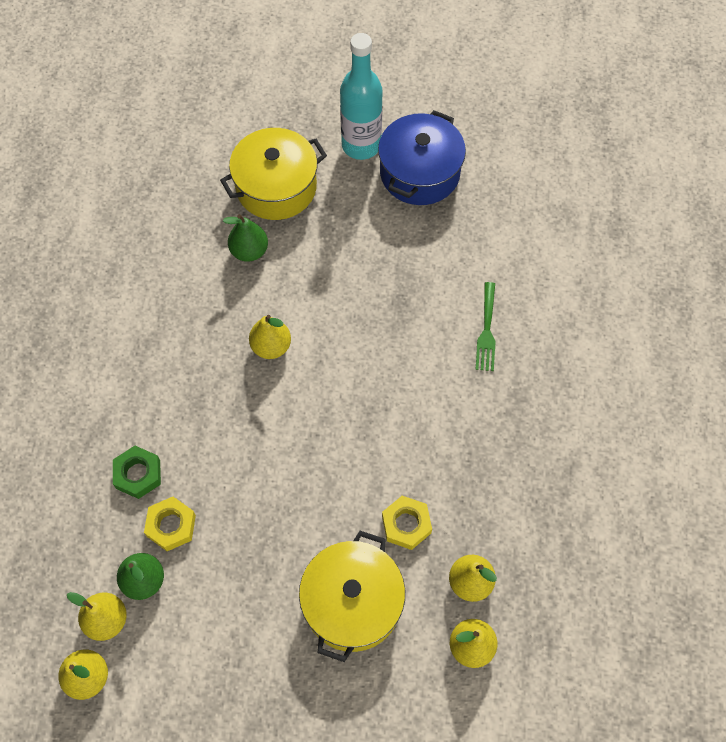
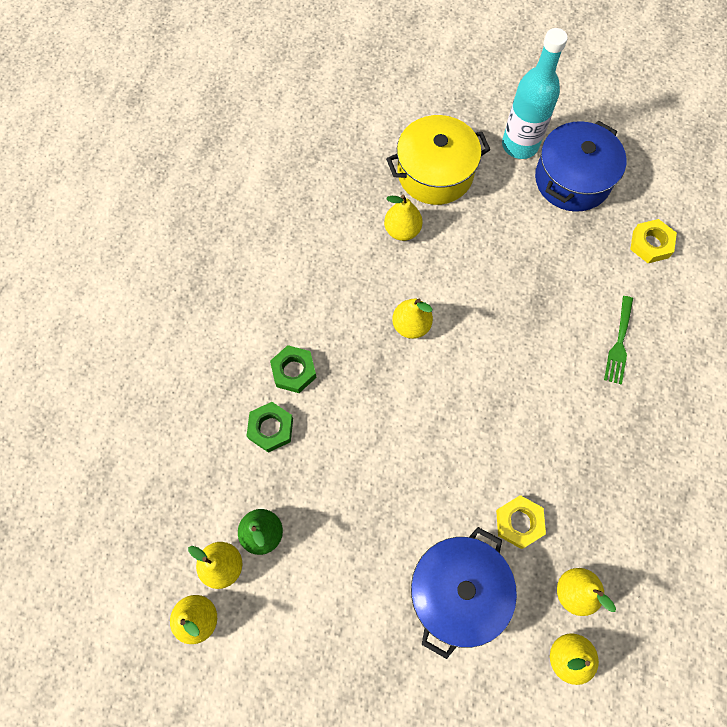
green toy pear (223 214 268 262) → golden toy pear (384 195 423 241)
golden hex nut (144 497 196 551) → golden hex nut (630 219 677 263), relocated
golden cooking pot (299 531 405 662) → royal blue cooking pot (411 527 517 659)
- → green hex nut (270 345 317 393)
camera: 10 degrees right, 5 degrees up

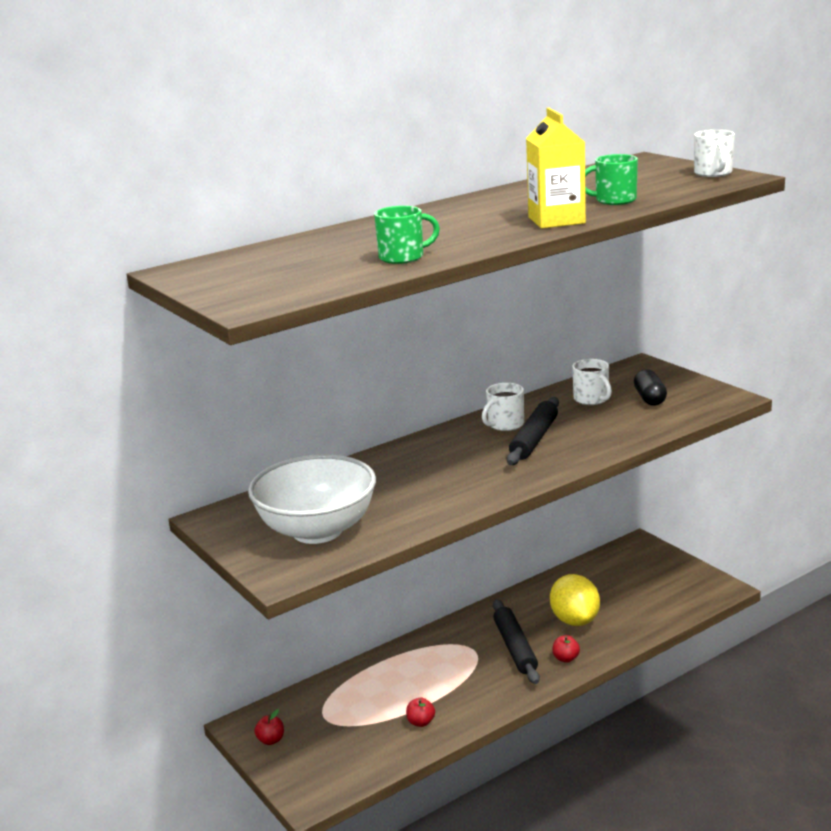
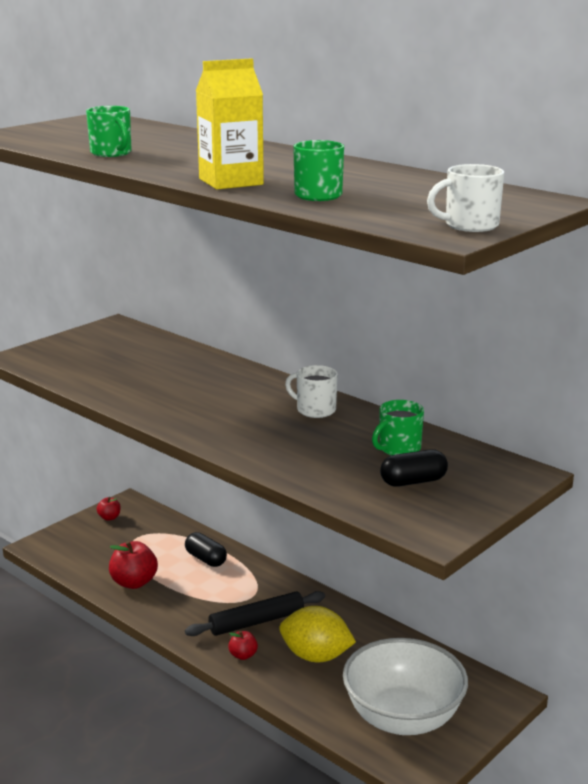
snow-white mug (572 359 612 405) → green mug (372 400 424 456)
ebony dough roller (507 397 559 465) → -
snow-white serving bowl (248 454 376 544) → snow-white serving bowl (343 638 468 735), relocated
golden citrus fruit (550 574 600 626) → golden citrus fruit (279 606 356 662), 45 degrees clockwise
crimson apple fruit (406 698 435 727) → crimson apple fruit (109 541 158 589), x1.83
- → ebony capsule (185 532 227 567)
camera: 75 degrees right, 0 degrees up

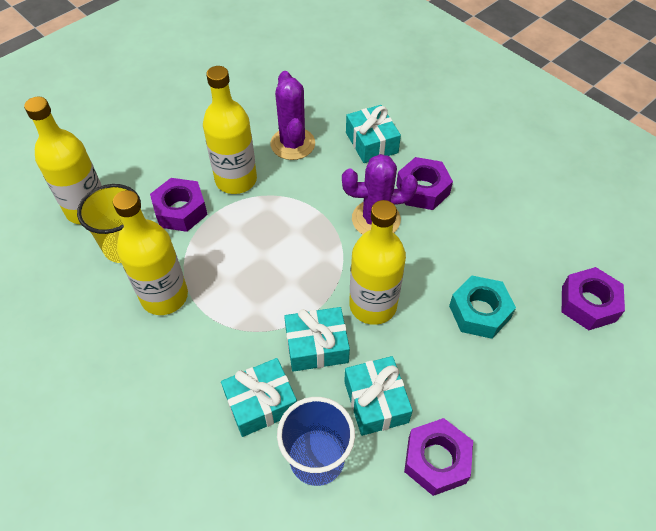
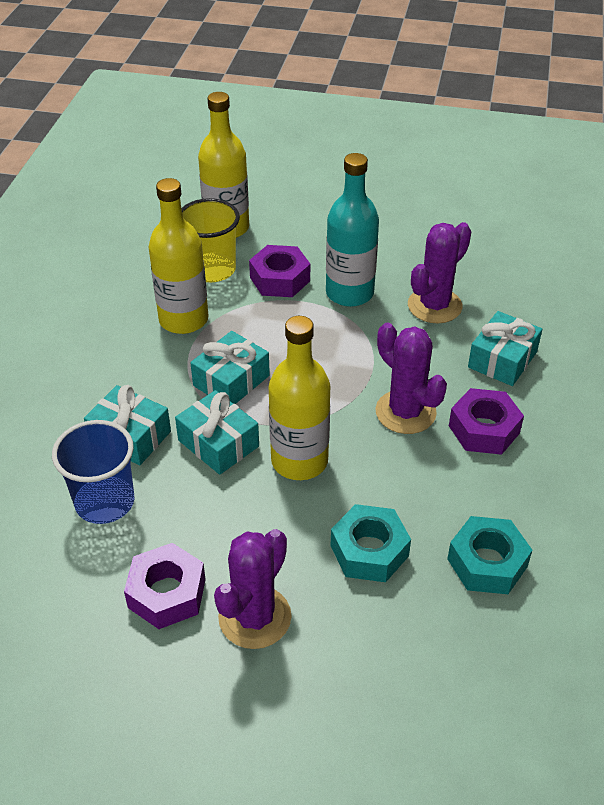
golden bottle (203 66 257 194) → turquoise bottle (326 153 379 307)
violet hex nut (562 267 625 330) → -
turquoise gift (344 356 413 436) → turquoise gift (191 331 270 404), relocated
- → turquoise hex nut (447 516 532 594)
- → violet cactus (214 529 291 649)
camera: 55 degrees right, 10 degrees down

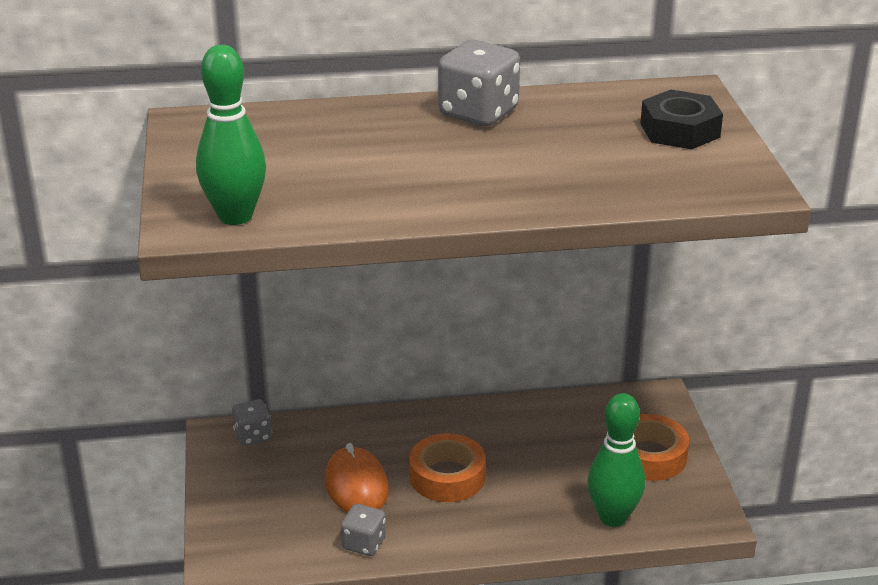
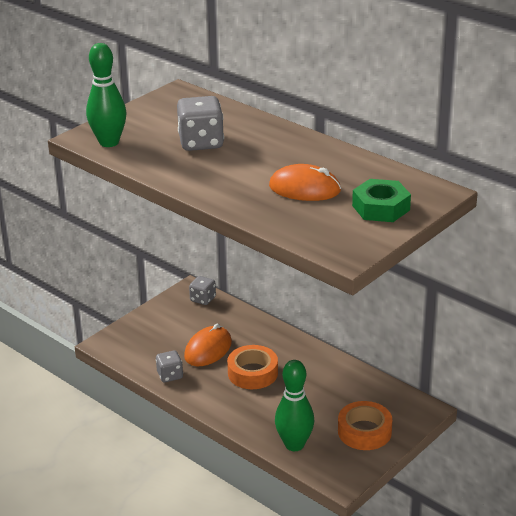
ash-grey game die (438 40 520 126) → ash-grey game die (177 96 224 151), relocated
ebony hex nut (640 90 723 149) → green hex nut (352 179 411 222)
- → orange mouse (269 164 341 201)
camera: 50 degrees right, 0 degrees up

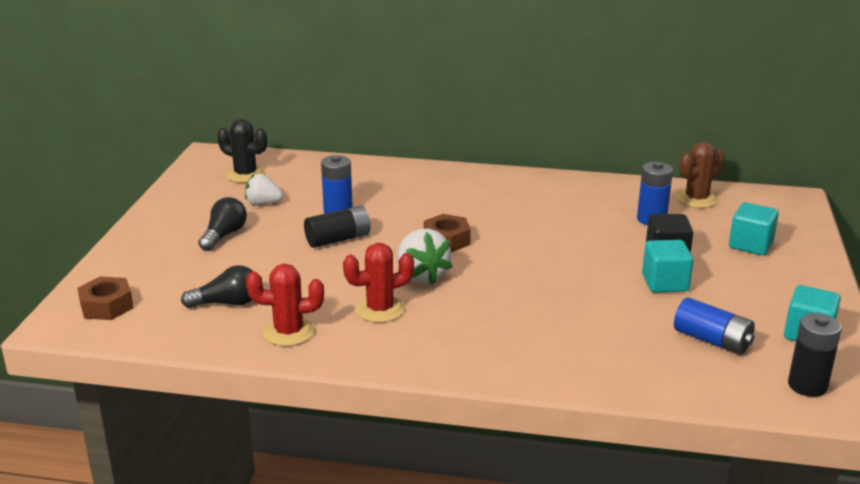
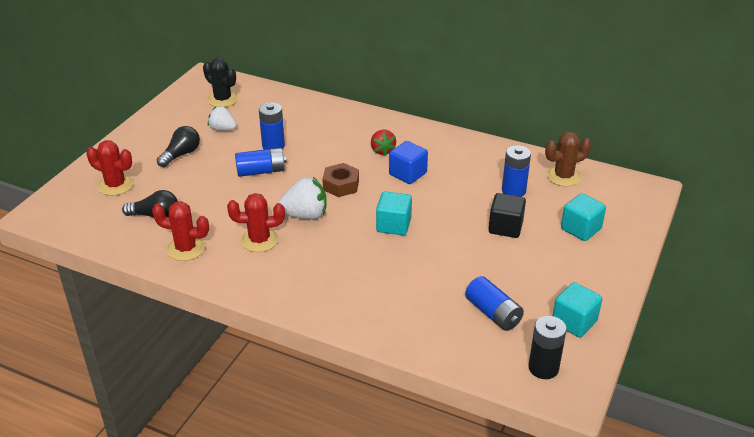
ebony battery (304 206 370 248) → royal blue battery (235 148 287 177)
snow-white strawberry (398 229 453 285) → snow-white strawberry (278 177 327 220), 90 degrees counterclockwise
turquoise block (642 240 693 293) → turquoise block (376 191 412 235), relocated
brown hex nut (77 277 134 320) → -
- → crimson strawberry (371 129 396 156)
- → crimson cactus (86 140 133 196)
- → royal blue block (389 141 428 184)
camera: 15 degrees right, 10 degrees up

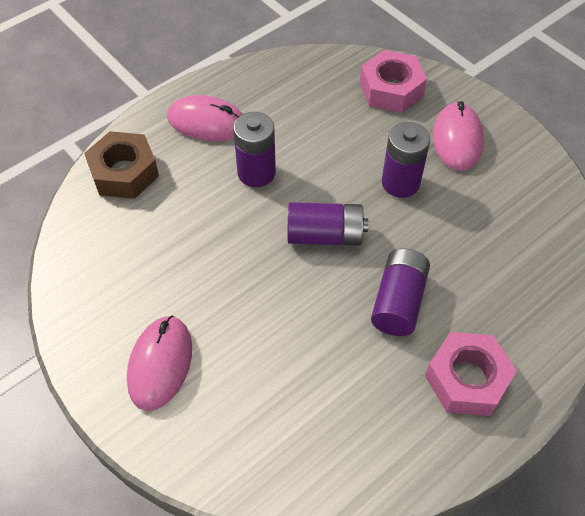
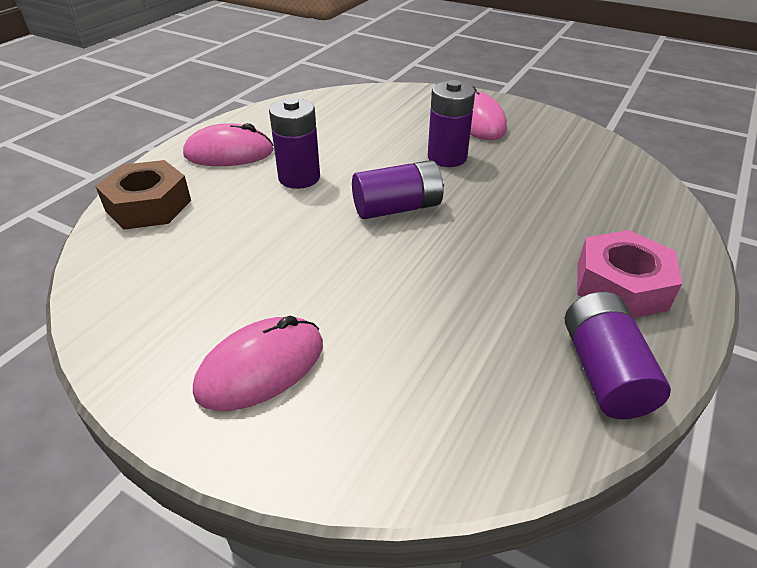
pink hex nut (360 50 427 113) → -
violet battery (371 248 430 336) → violet battery (565 292 671 419), relocated
pink mouse (127 315 192 411) → pink mouse (193 316 323 411), 60 degrees clockwise
camera: 20 degrees left, 15 degrees down

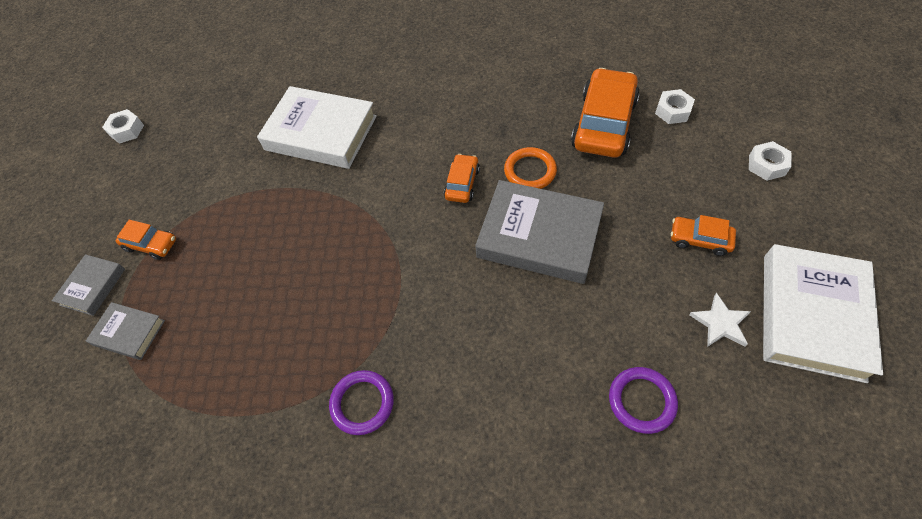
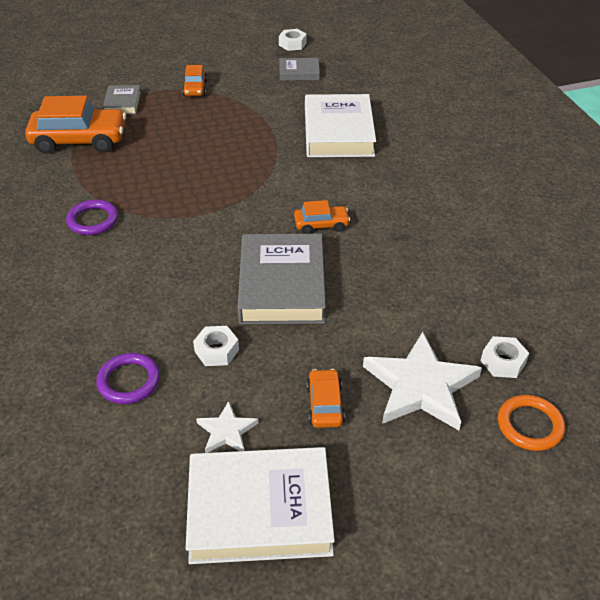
orange car (571 68 640 158) → orange car (25 96 126 154), relocated
snow-white hex nut (749 141 792 181) → snow-white hex nut (193 326 239 366), relocated
orange ring (504 147 557 189) → orange ring (498 395 565 451), relocated
ash-grey book (52 254 125 316) → ash-grey book (279 58 320 81), relocated
- → snow-white star shape (363 332 482 430)
camera: 65 degrees right, 15 degrees down

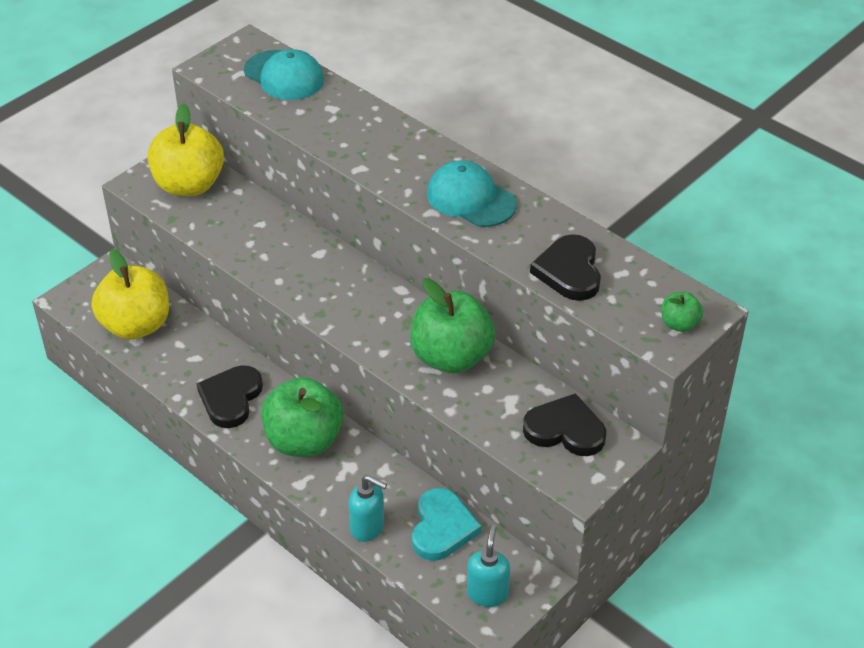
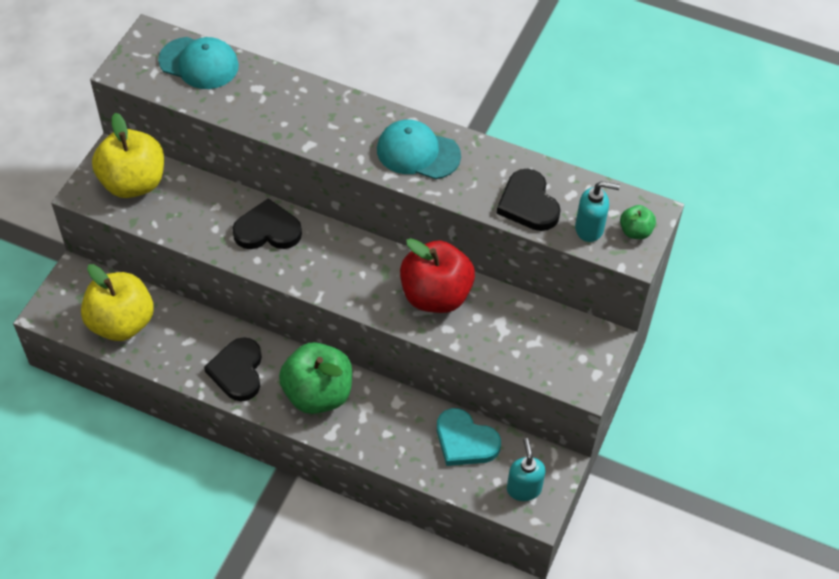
green apple fruit (410 278 495 373) → crimson apple fruit (400 238 475 313)
ebony heart (523 393 606 456) → ebony heart (232 198 302 249), relocated
turquoise soap dispenser (349 475 387 542) → turquoise soap dispenser (575 181 620 242), relocated
turquoise heart (412 488 481 561) → turquoise heart (437 408 501 466), 135 degrees clockwise
camera: 20 degrees left, 10 degrees up

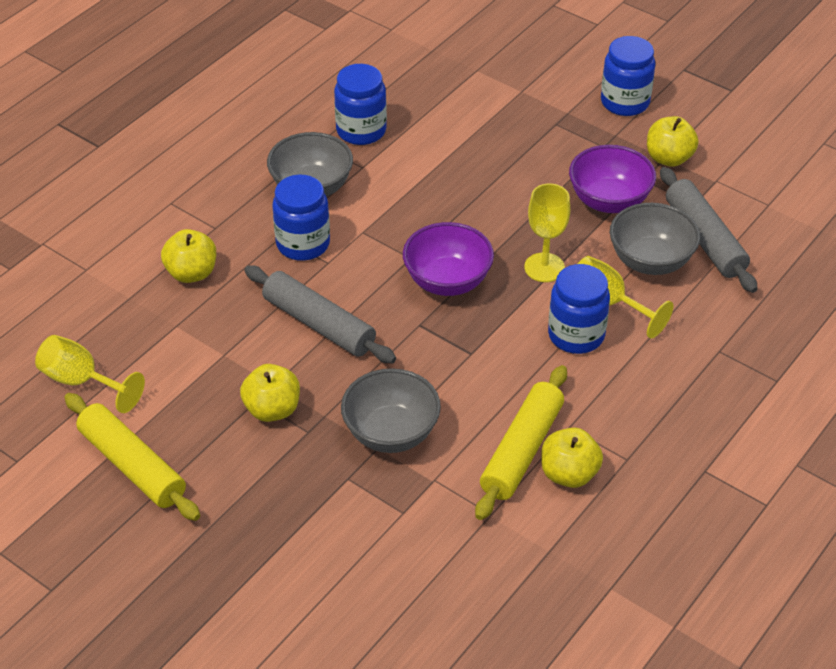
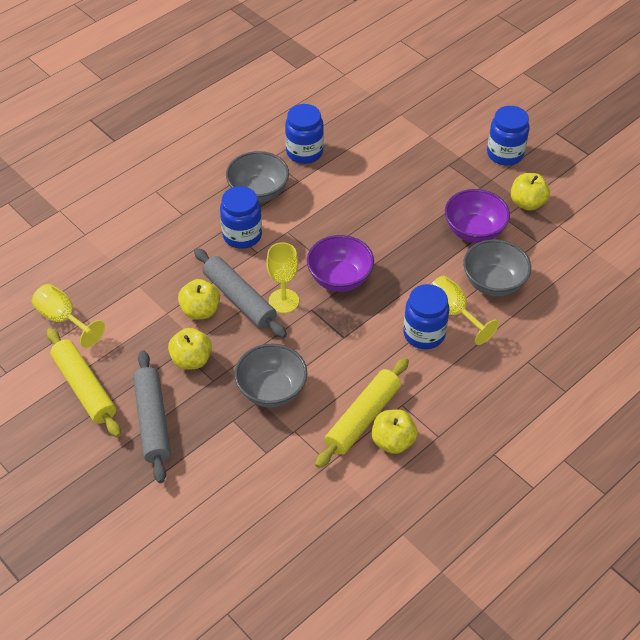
ash-grey dough roller (660 167 758 293) → ash-grey dough roller (133 350 171 483), relocated
golden wine glass (524 183 570 282) → golden wine glass (266 242 299 313), relocated
golden apple fruit (161 229 216 283) → golden apple fruit (178 279 220 320), relocated
camera: 10 degrees right, 5 degrees up

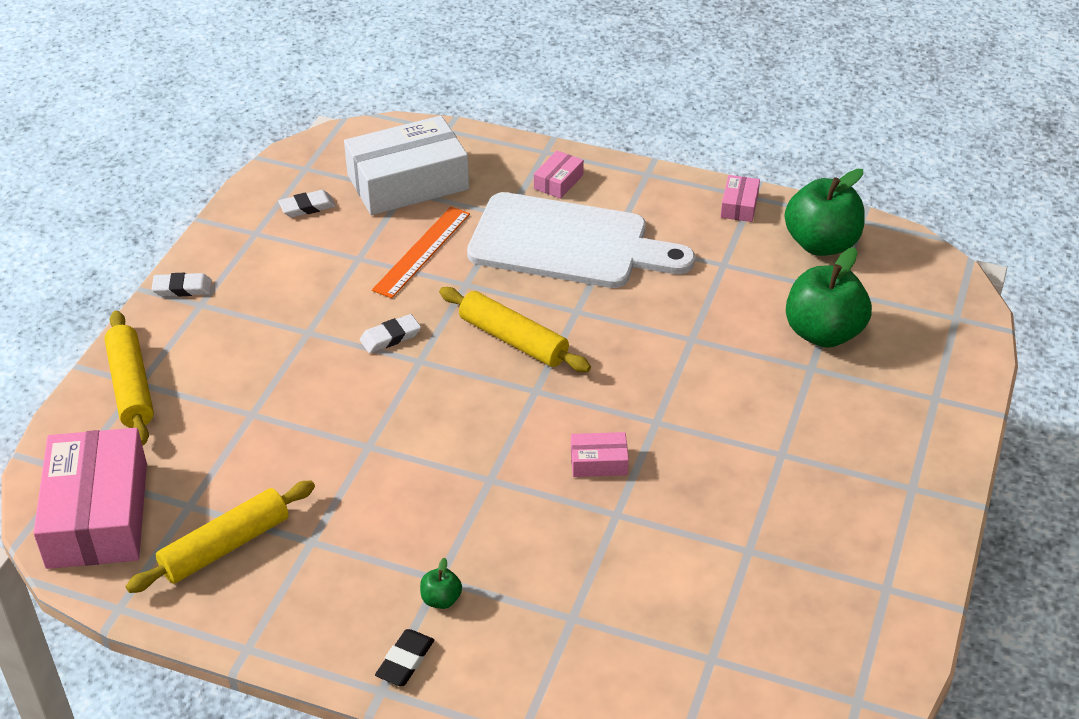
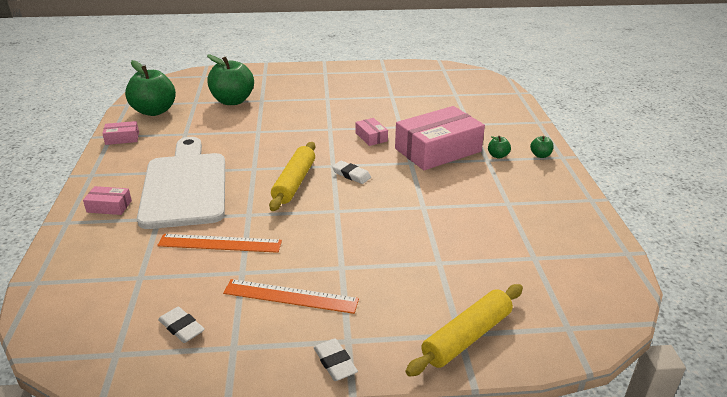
snow-white box (344 116 469 215) → -
snow-white eraser (360 314 421 353) → snow-white eraser (332 161 371 184), relocated
pink box (33 428 147 569) → pink box (395 106 485 170), relocated
golden dough roller (125 481 315 593) → -
ebony eraser (375 629 434 686) → green apple fruit (530 136 554 158)
- → orange measuring stick (223 279 359 314)
camera: 115 degrees left, 10 degrees down

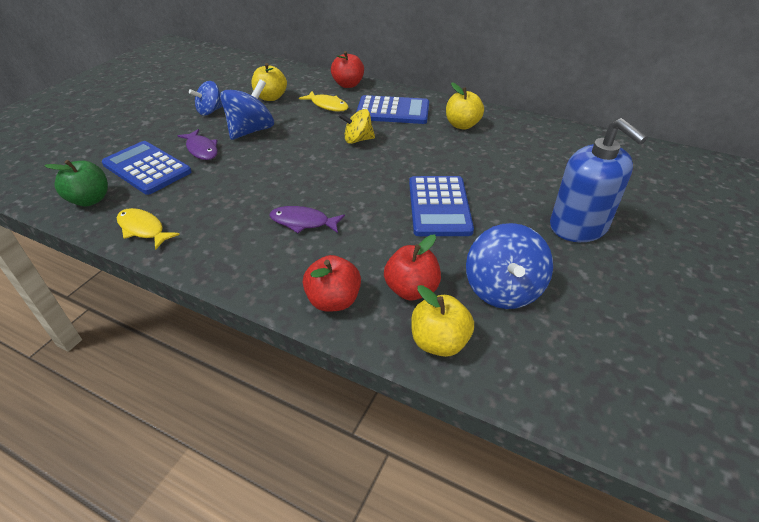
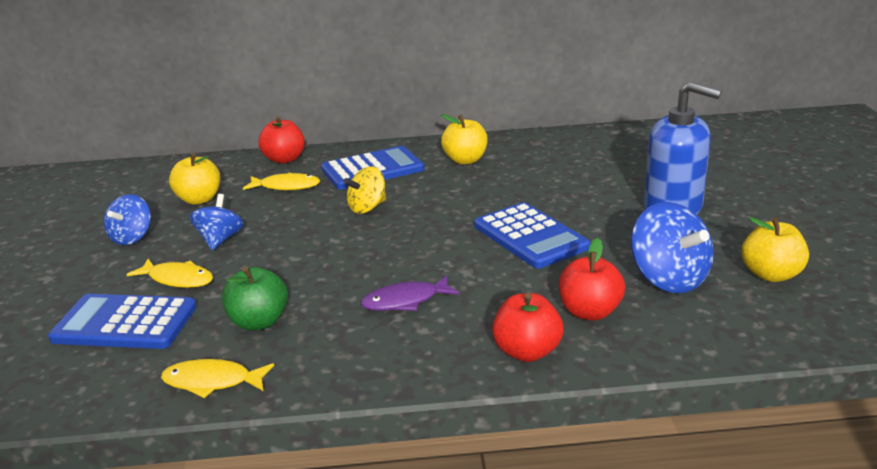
royal blue spinning top (220 79 274 140) → royal blue spinning top (190 194 243 250), x0.65
violet toy fish (178 129 218 160) → golden toy fish (126 259 213 288)
green apple fruit (44 160 108 207) → green apple fruit (222 267 288 331), relocated
golden apple fruit (411 285 474 357) → golden apple fruit (742 217 809 282), relocated
camera: 30 degrees left, 15 degrees down

